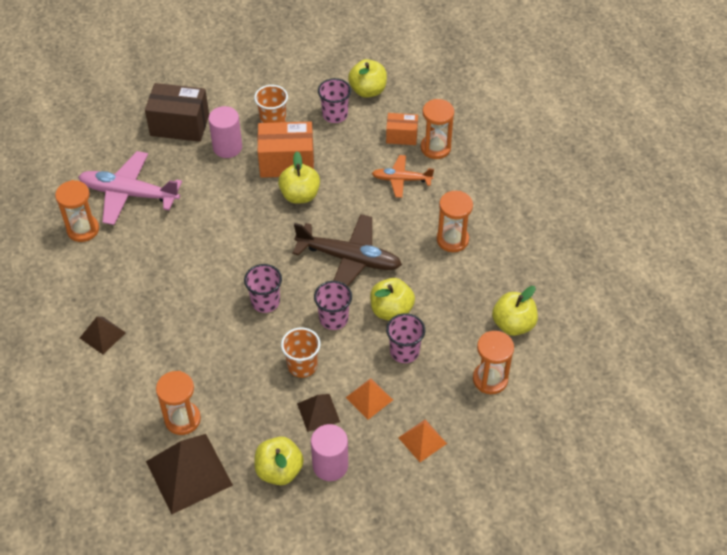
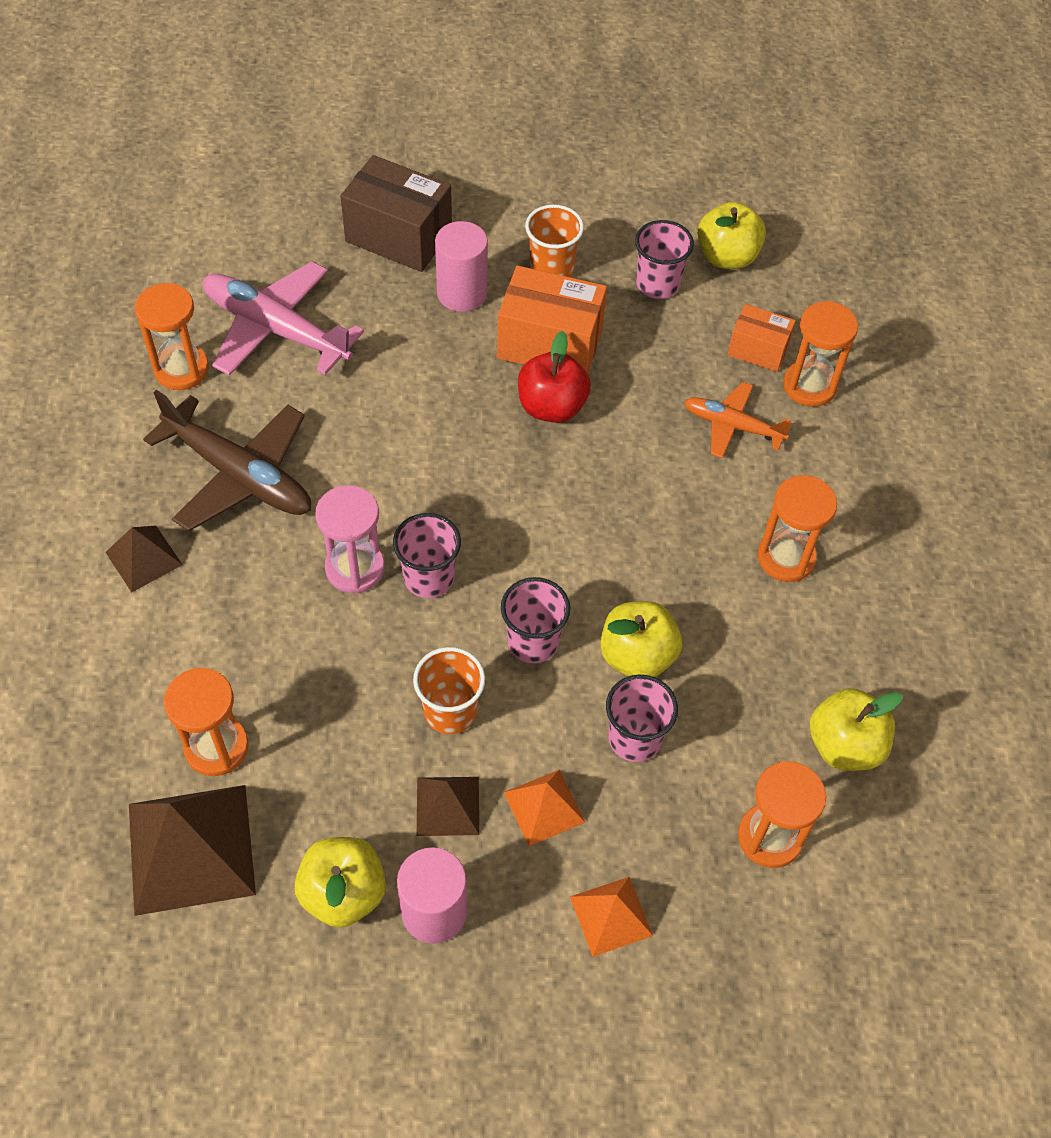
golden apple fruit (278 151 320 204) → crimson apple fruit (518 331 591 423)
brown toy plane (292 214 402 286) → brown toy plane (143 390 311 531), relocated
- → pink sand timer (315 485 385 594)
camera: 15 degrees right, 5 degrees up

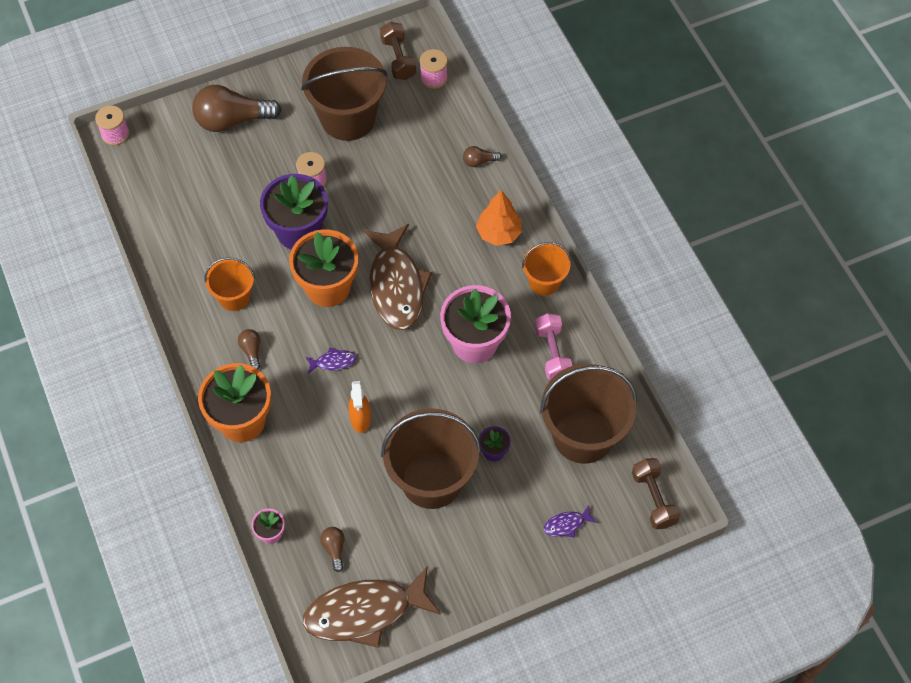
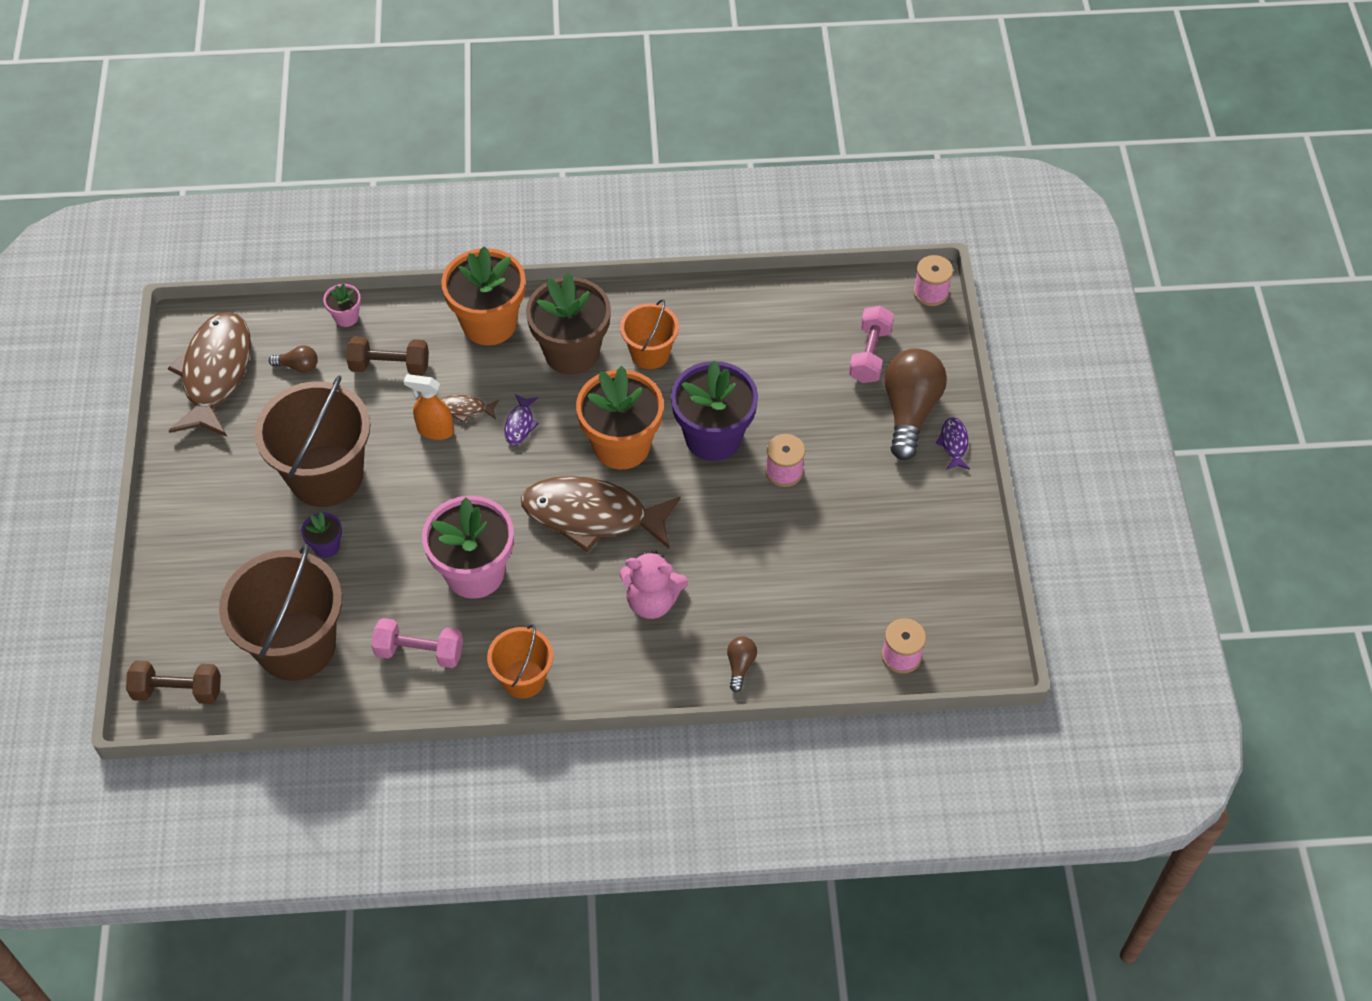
brown hand weight (380 22 416 80) → brown hand weight (346 336 429 375), relocated
brown sand bucket (301 47 387 141) → -
orange toy tree (476 190 522 246) → -
brown bulb (238 329 260 369) → brown flower pot (526 273 611 375)
violet toy fish (544 505 597 537) → violet toy fish (936 417 970 470), relocated
- → pink hand weight (849 306 894 383)
- → brown toy fish (441 395 499 423)
- → pink stuffed bear (620 550 688 619)
camera: 110 degrees right, 5 degrees down

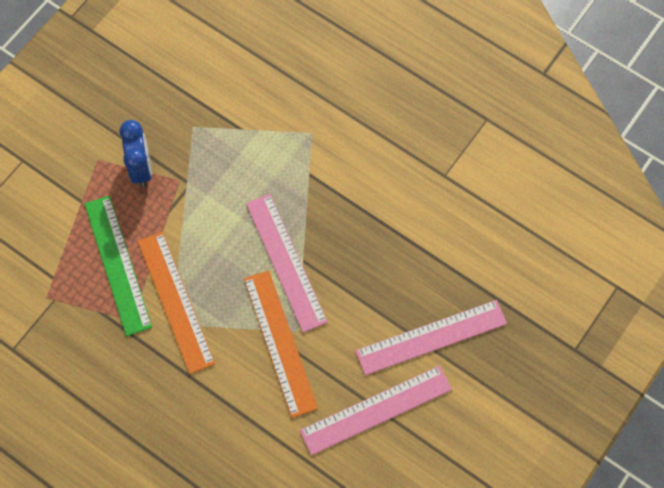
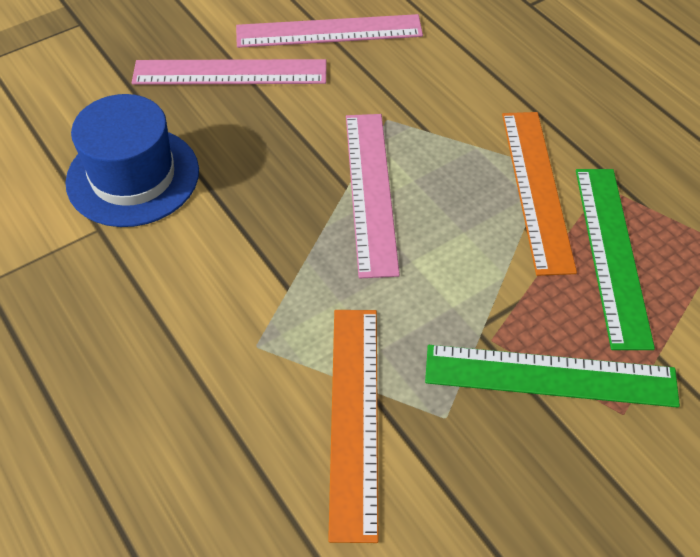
royal blue bedside clock (120 120 152 187) → green measuring stick (425 345 680 408)
orange measuring stick (244 270 318 418) → orange measuring stick (328 310 378 543), relocated
- → royal blue tall hat (65 94 199 227)
camera: 160 degrees left, 15 degrees down

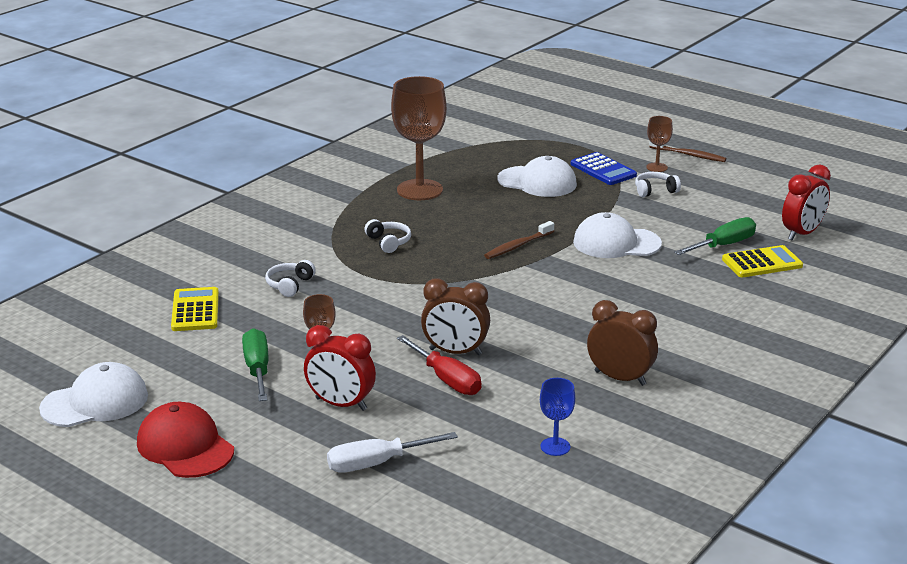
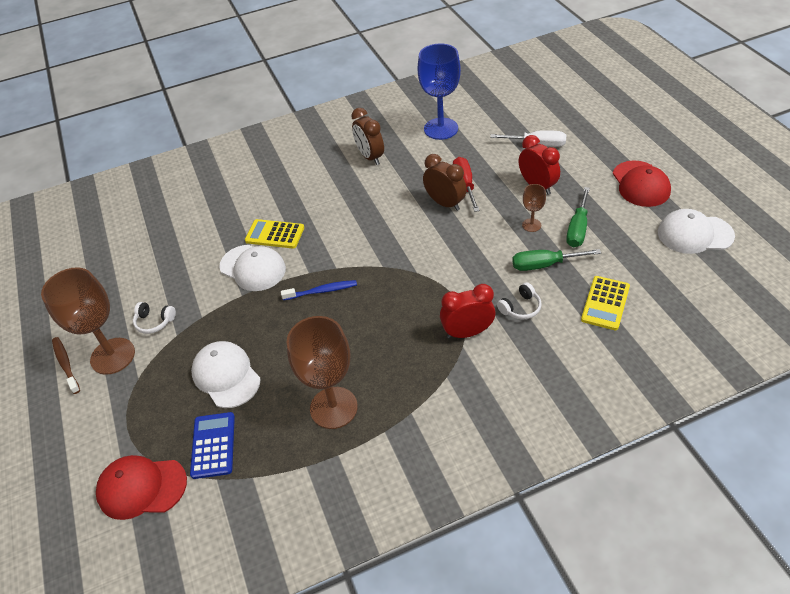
brown wine glass (646 116 673 172) → brown wine glass (41 267 135 375), x2.11
royal blue calculator (571 152 637 185) → royal blue calculator (190 412 235 479), relocated
crimson bedside clock (782 164 831 240) → crimson bedside clock (440 284 496 339), relocated
green flat screwdriver (674 217 756 255) → green flat screwdriver (512 249 601 271), relocated
snow-white headphones (365 219 411 253) → -
brown toothbrush (484 221 554 259) → royal blue toothbrush (281 280 357 300)
golden calculator (722 245 803 277) → golden calculator (245 219 304 248), relocated
royal blue wine glass (540 378 575 456) → royal blue wine glass (418 43 461 140), x2.11
- → crimson baseball cap (96 455 187 520)
camera: 145 degrees left, 20 degrees up

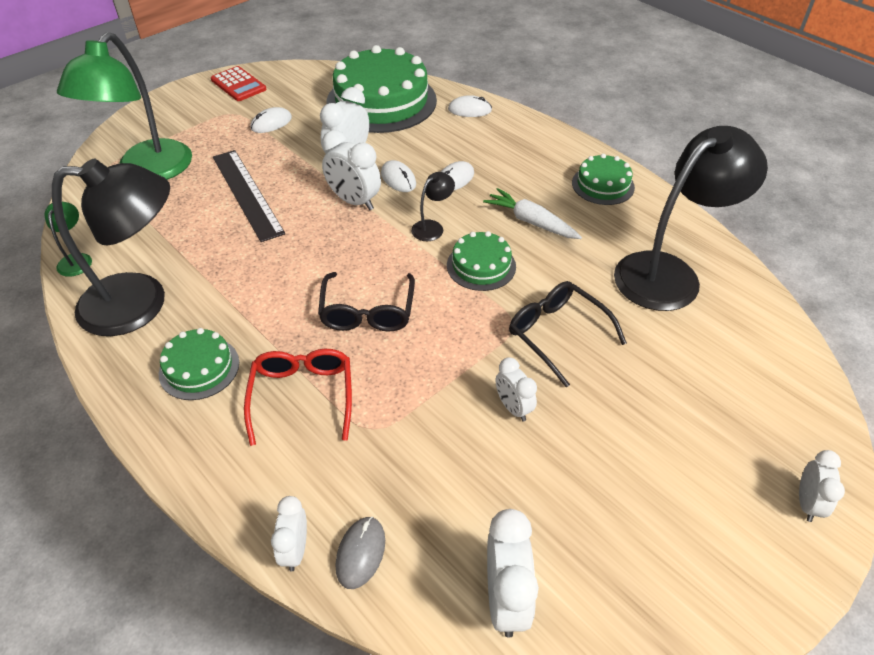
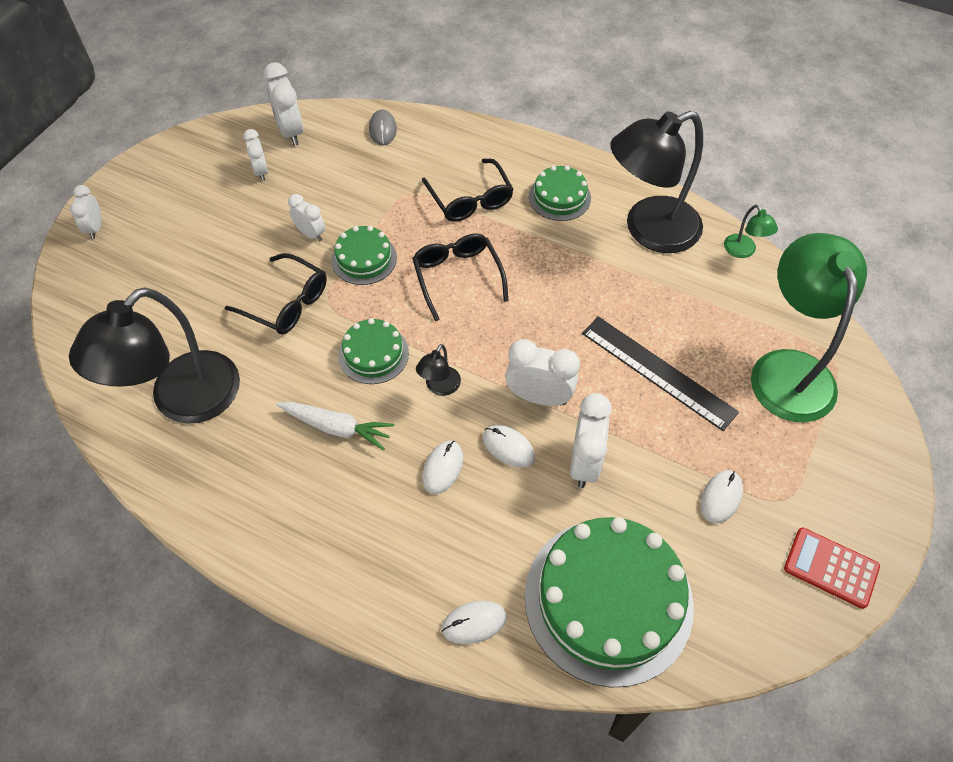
green gateau (572 154 635 205) → green gateau (331 226 397 285), relocated
crimson glasses (244 349 352 446) → ebony glasses (422 159 514 222)
snow-white bedside clock (271 496 307 572) → snow-white bedside clock (243 129 268 181), relocated
camera: 160 degrees right, 10 degrees up

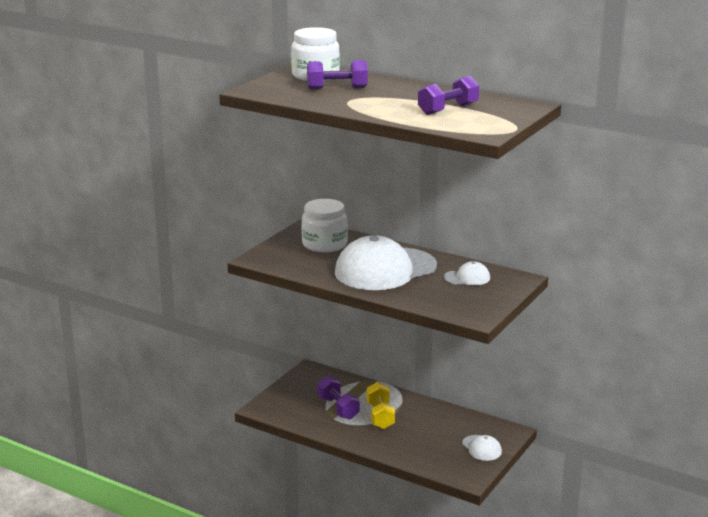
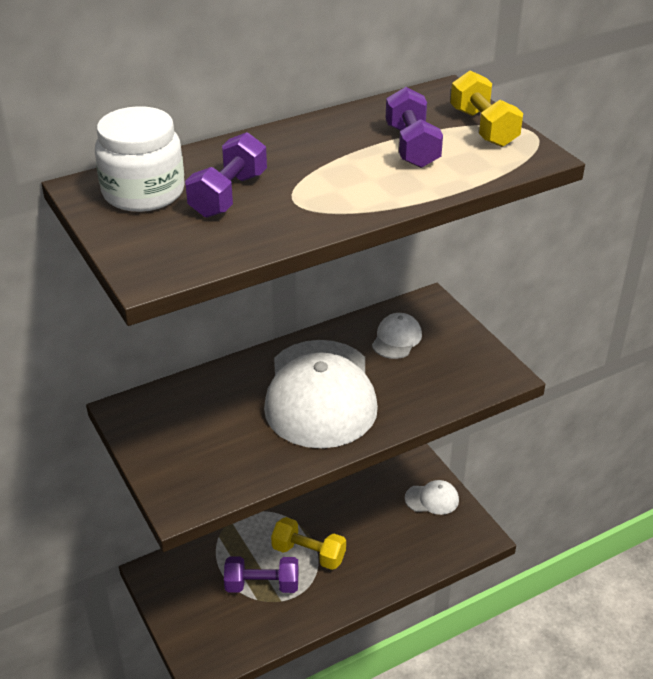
snow-white preserve jar (302 199 348 253) → -
- → golden hand weight (450 70 523 147)
camera: 60 degrees left, 15 degrees up

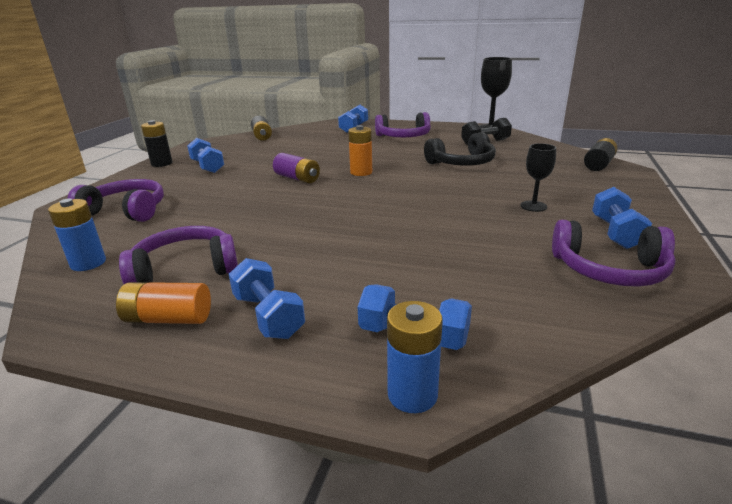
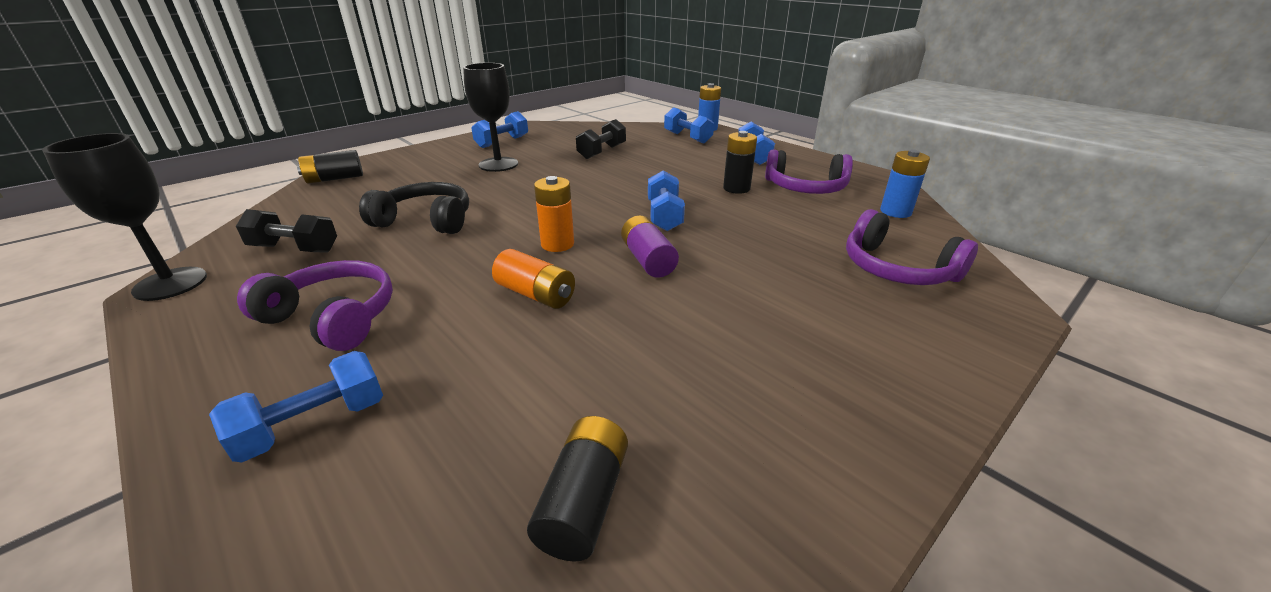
ebony battery (141 120 172 167) → ebony battery (723 131 757 194), relocated
royal blue hand weight (187 138 224 173) → royal blue hand weight (648 170 685 231), relocated
ebony wine glass (520 143 556 212) → ebony wine glass (463 63 518 172), x1.69
violet headphones (552 220 676 287) → -
orange battery (116 282 211 324) → orange battery (492 249 575 309), relocated
- → ebony hand weight (576 119 626 159)
camera: 150 degrees left, 5 degrees up

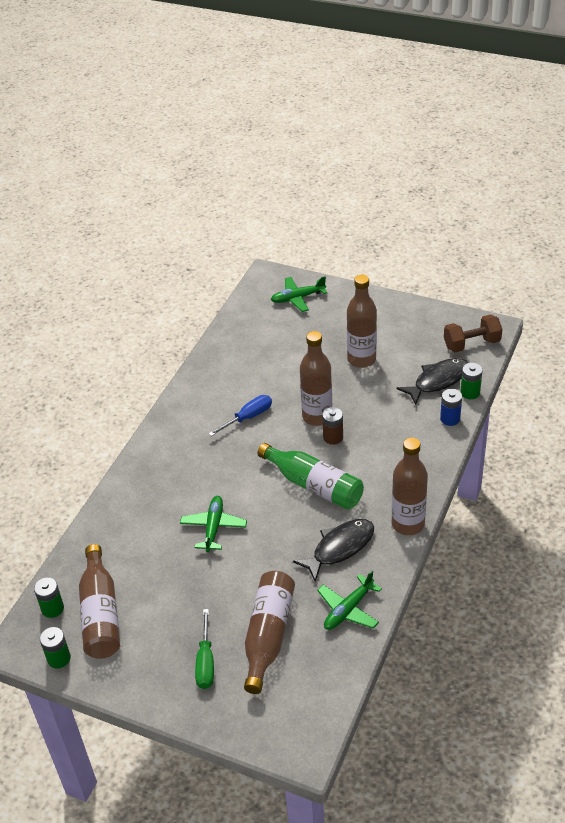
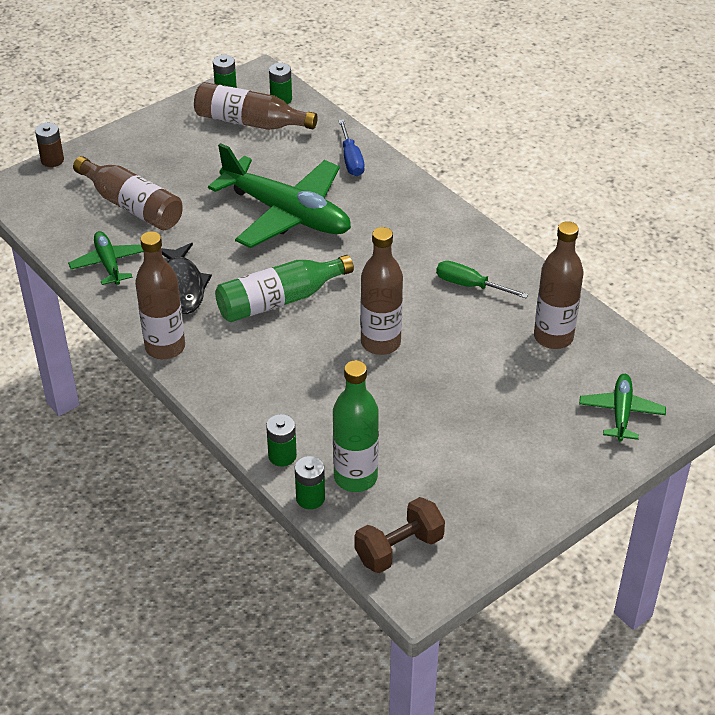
brown bottle (347 275 377 368) → brown bottle (534 221 584 349), relocated
brown hand weight (444 314 503 352) → brown hand weight (355 497 445 573), 45 degrees clockwise
ebony toy fish (397 358 468 405) → green bottle (333 360 379 492)
royal blue battery (440 389 462 426) → green battery (266 414 297 467)
royal blue flat screwdriver (208 395 272 436) → royal blue flat screwdriver (339 119 364 176), relocated
brown battery (322 407 343 445) → brown battery (35 123 64 167), relocated
green toy plane (180 496 247 552) → green toy plane (208 143 351 248), x2.02
green flat screwdriver (195 609 214 689) → green flat screwdriver (436 261 529 298), relocated
camera: 115 degrees right, 0 degrees up

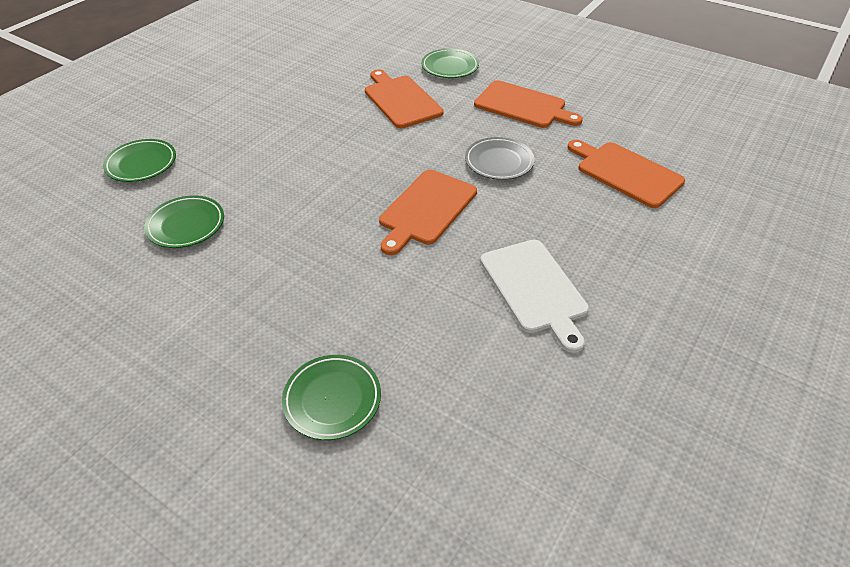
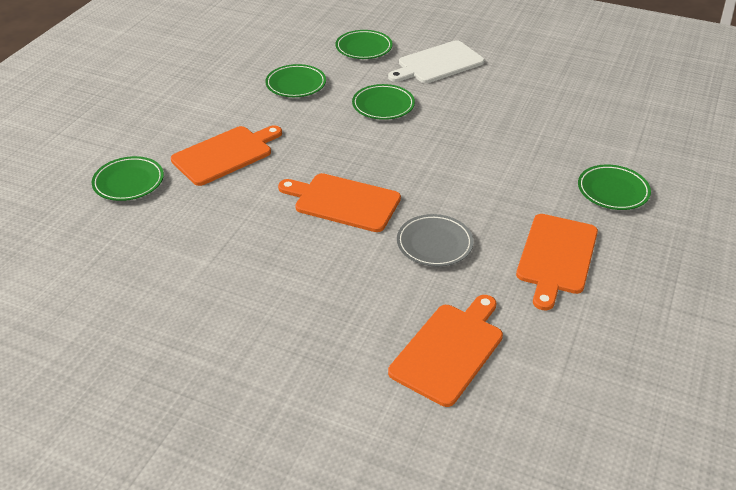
orange chopping board (365 69 444 128) → orange chopping board (171 125 282 186), relocated
snow-white chopping board (480 239 589 353) → snow-white chopping board (388 40 485 83), relocated
- → green plate (352 84 415 120)
camera: 80 degrees right, 5 degrees down

